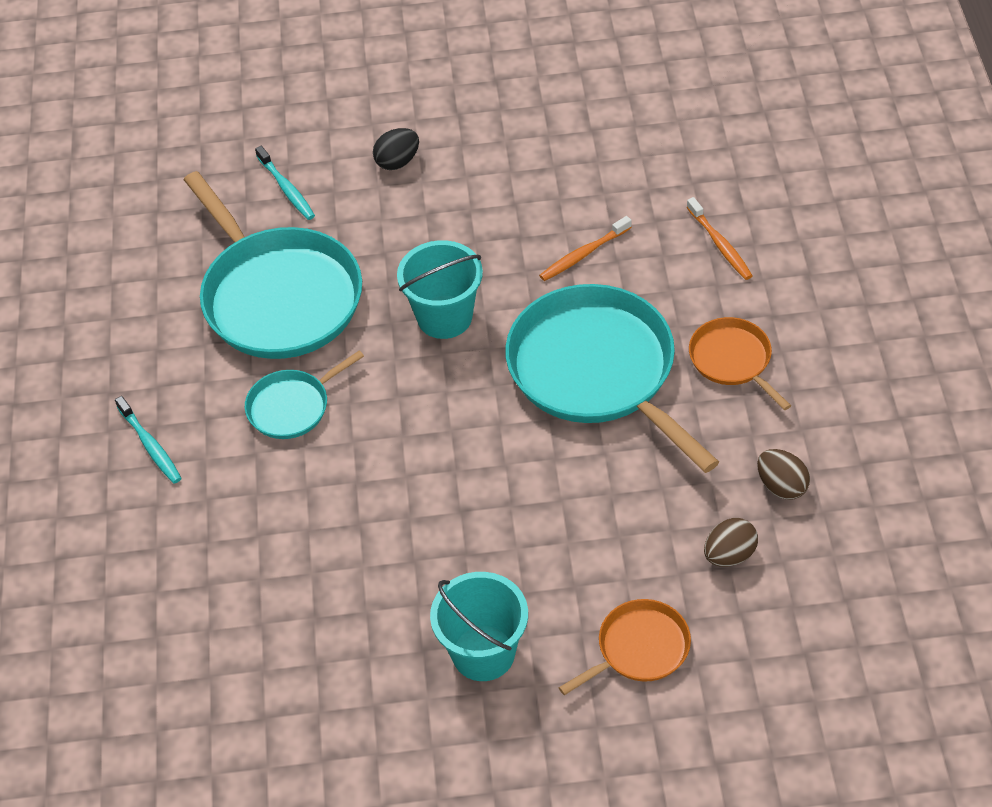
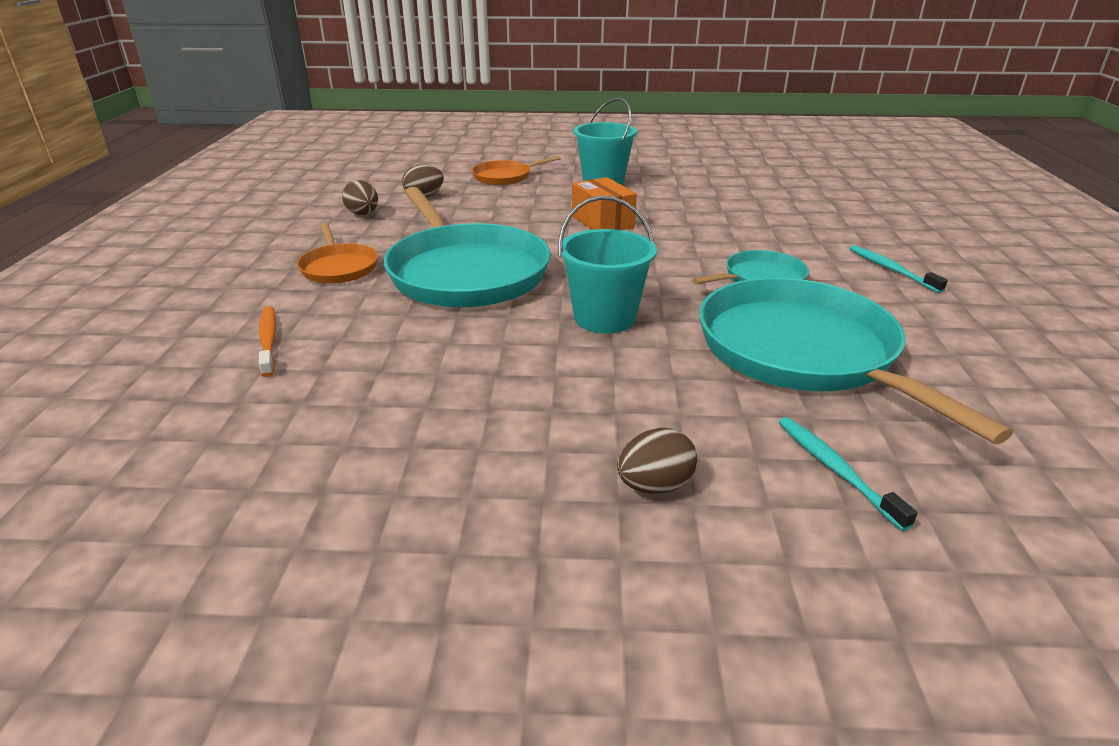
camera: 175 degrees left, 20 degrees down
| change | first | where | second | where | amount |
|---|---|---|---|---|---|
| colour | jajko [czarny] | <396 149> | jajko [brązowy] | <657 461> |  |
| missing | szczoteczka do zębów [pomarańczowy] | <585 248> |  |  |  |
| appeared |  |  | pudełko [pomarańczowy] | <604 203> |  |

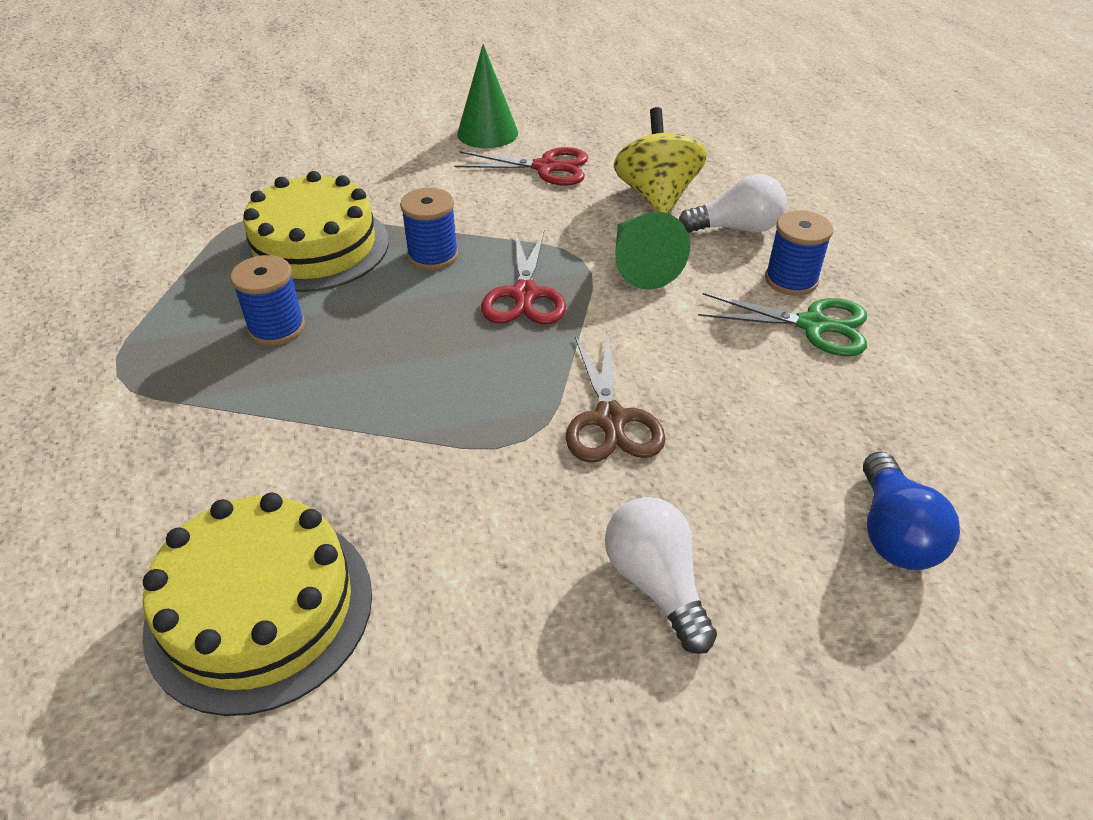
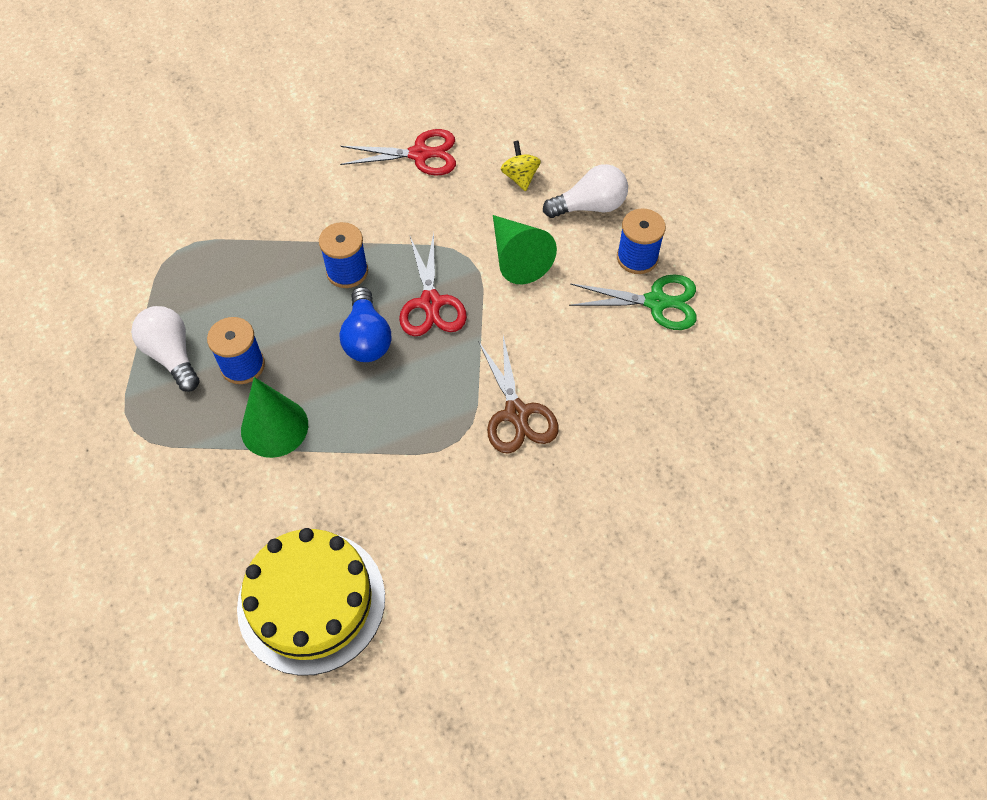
camera: 10 degrees left, 15 degrees up
| change | first | where | second | where | amount |
|---|---|---|---|---|---|
| missing | tort [żółty] | <314 231> |  |  |  |
| relocated | stożek [zielony] | <487 96> |  | <274 417> |  |
| relocated | żarówka [biały] | <661 575> |  | <165 349> |  |
| size | bączek [żółty] | <660 160> |  | <521 166> | x0.53 |
| relocated | żarówka [niebieski] | <911 510> |  | <365 324> |  |

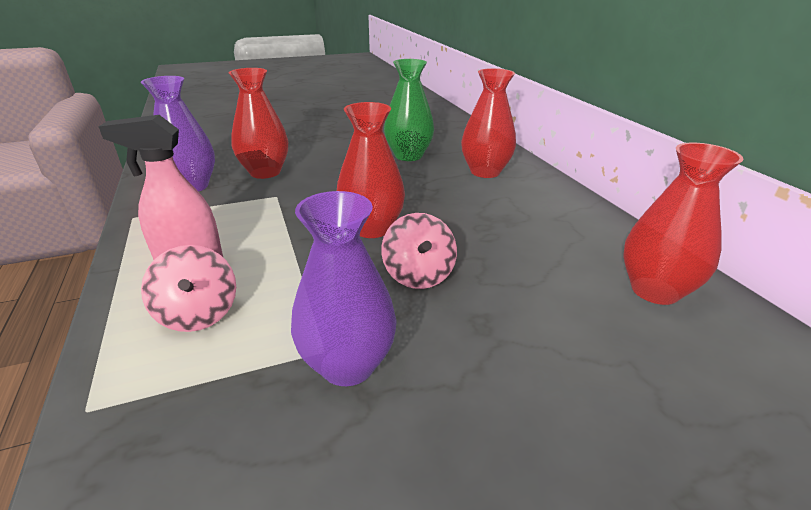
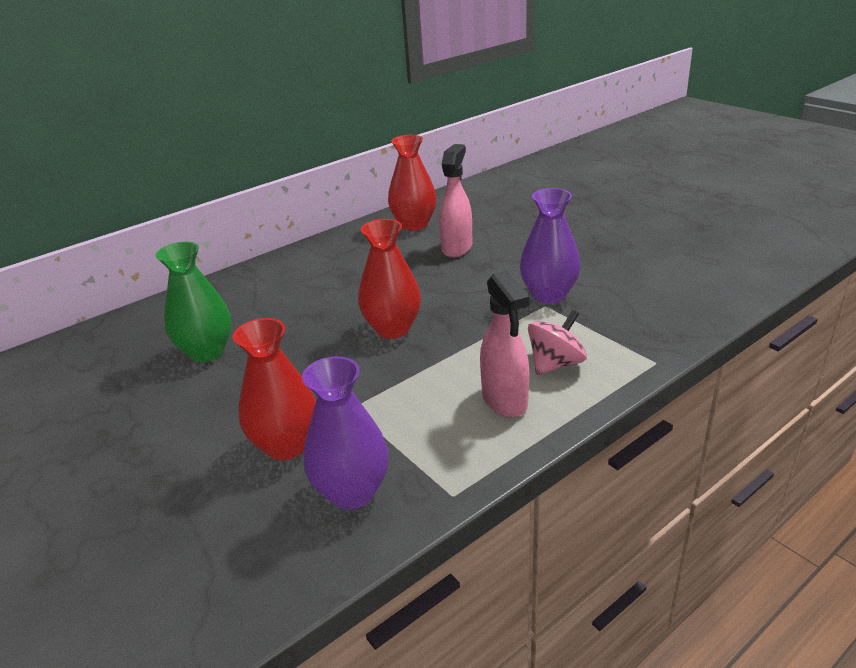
camera: 105 degrees left, 0 degrees up
| change | first | where | second | where | amount |
|---|---|---|---|---|---|
| missing | bączek [różowy] | <419 251> |  |  |  |
| missing | wazon [czerwony] | <488 123> |  |  |  |
| appeared |  |  | spryskiwacz [różowy] | <455 201> |  |

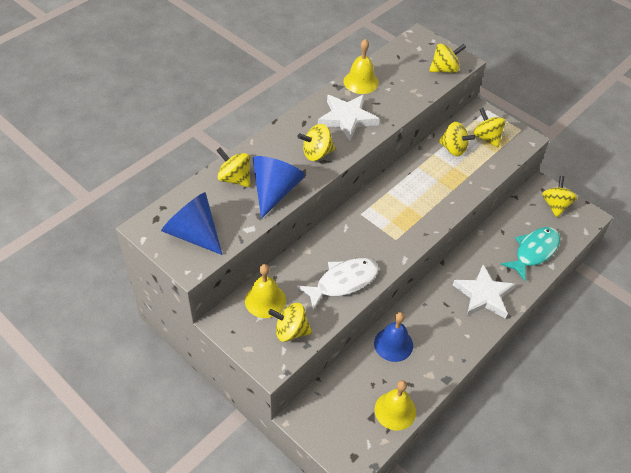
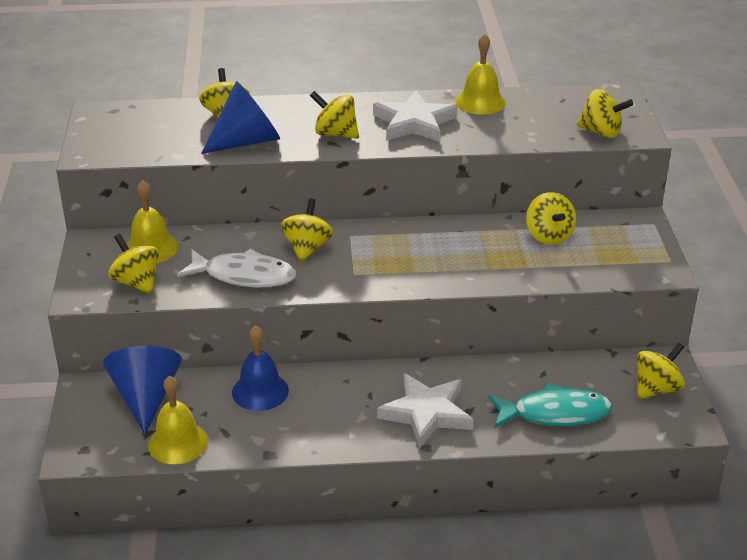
camera: 45 degrees right, 15 degrees down
| change | first | where | second | where | amount |
|---|---|---|---|---|---|
| relocated | stożek [niebieski] | <192 223> |  | <142 390> |  |
| relocated | bączek [żółty] | <489 127> |  | <307 230> |  |

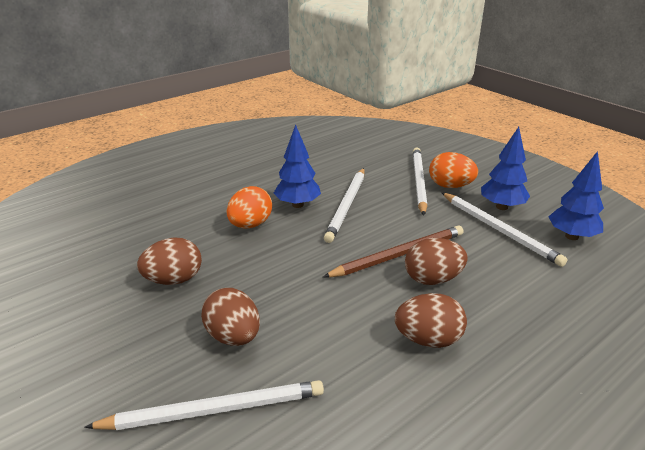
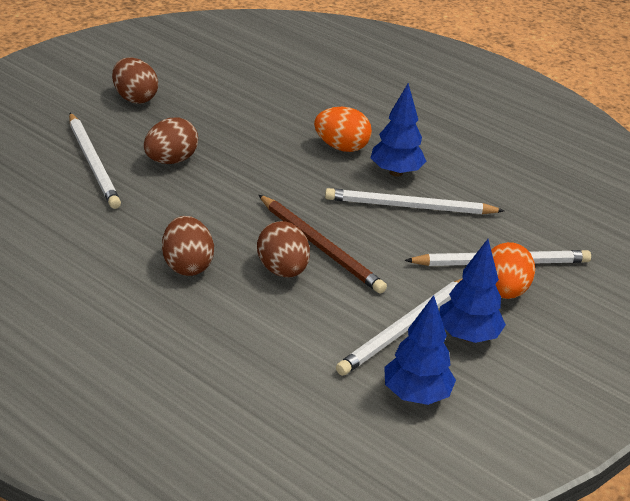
camera: 75 degrees right, 5 degrees up
| change | first | where | second | where | amount |
|---|---|---|---|---|---|
| relocated | jajko [brązowy] | <169 261> |  | <135 80> |  |

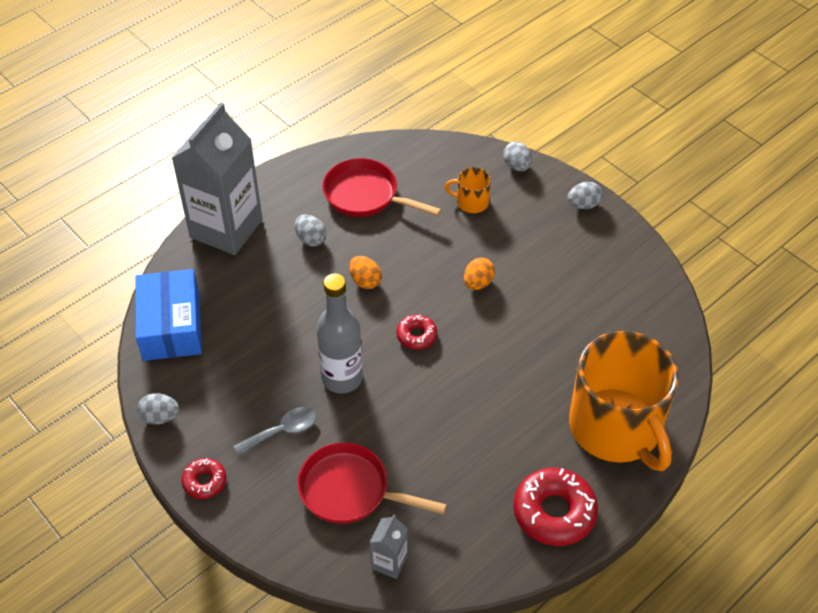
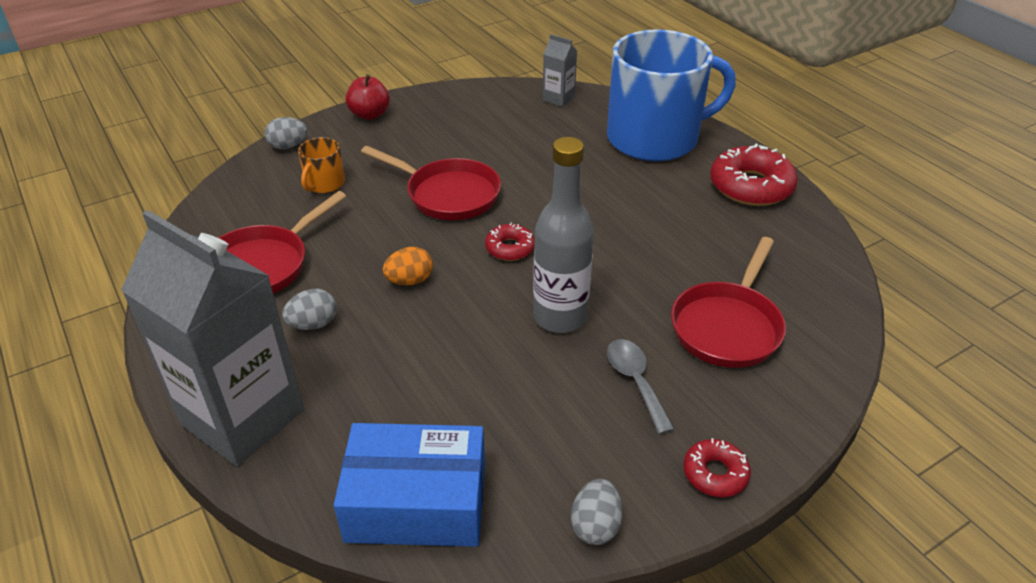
camera: 80 degrees left, 10 degrees down
| change | first | where | second | where | amount |
|---|---|---|---|---|---|
| relocated | karton mleka [szary] | <388 547> |  | <560 70> |  |
| exchanged | jajko [pomarańczowy] | <479 274> | patelnia [czerwony] | <431 183> |  |
| exchanged | jajko [szary] | <585 195> | jabłko [czerwony] | <368 97> |  |
| colour | kubek [pomarańczowy] | <624 401> | kubek [niebieski] | <671 95> |  |

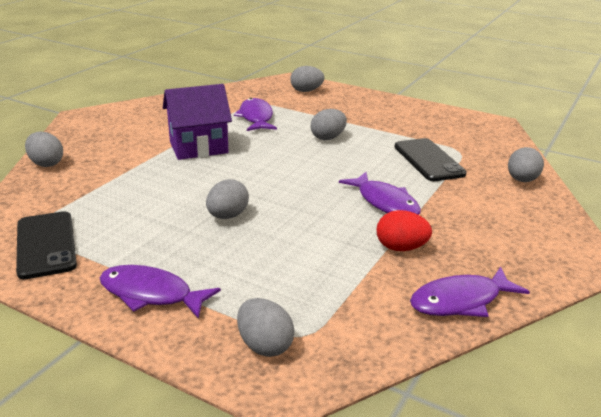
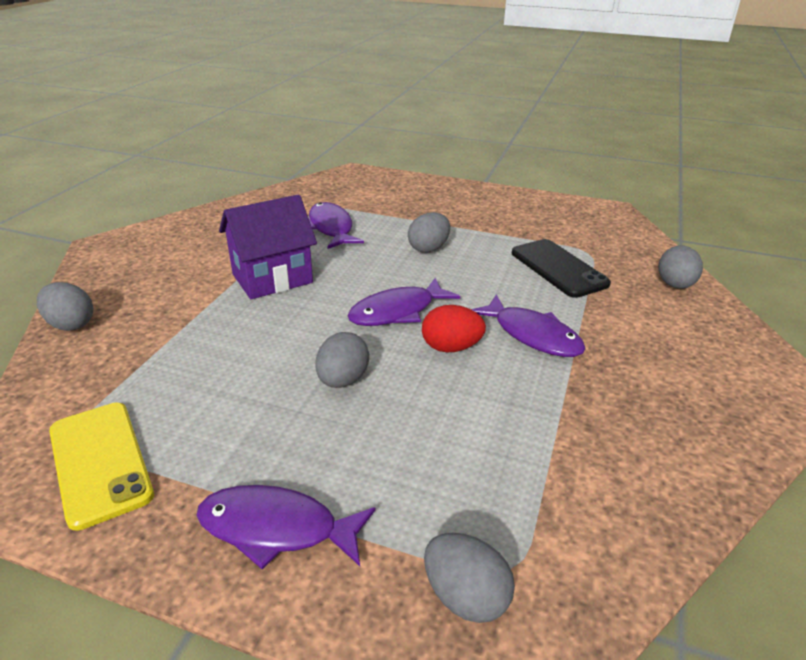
camera: 10 degrees left, 5 degrees up
| change | first | where | second | where | amount |
|---|---|---|---|---|---|
| colour | telefon [czarny] | <46 245> | telefon [żółty] | <101 467> |  |
| missing | jajko [szary] | <307 79> |  |  |  |
| relocated | jajko [czerwony] | <404 230> |  | <454 328> |  |
| relocated | ryba [fioletowy] | <470 292> |  | <403 302> |  |

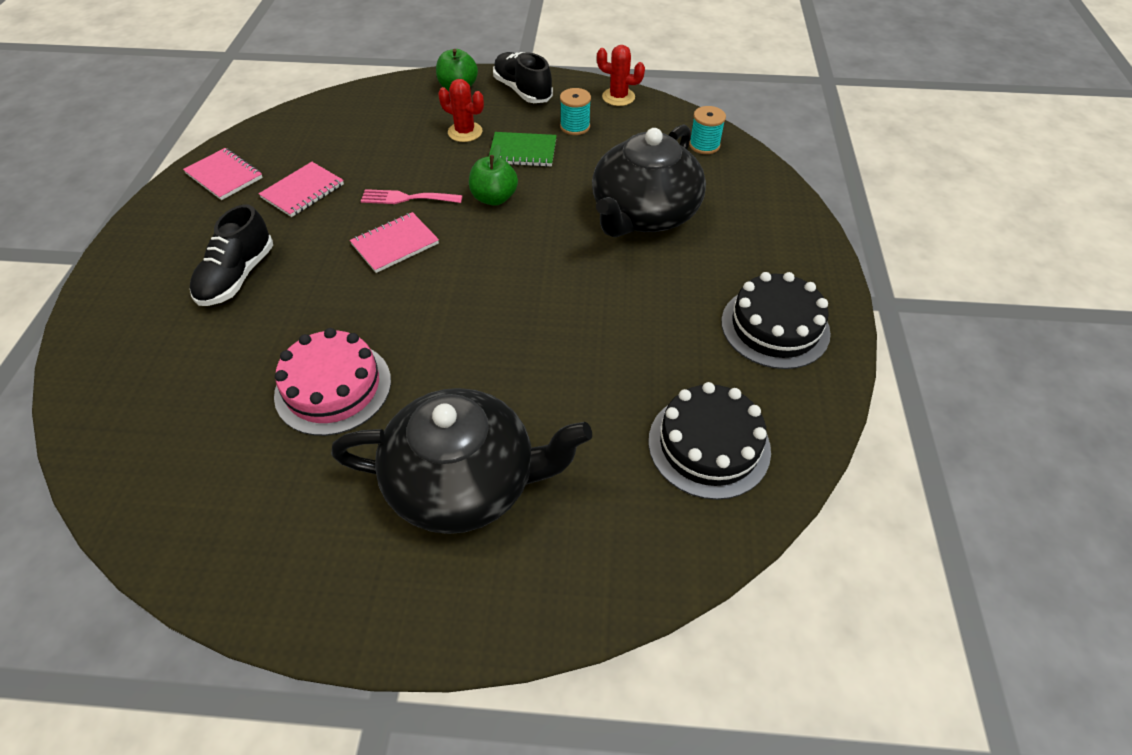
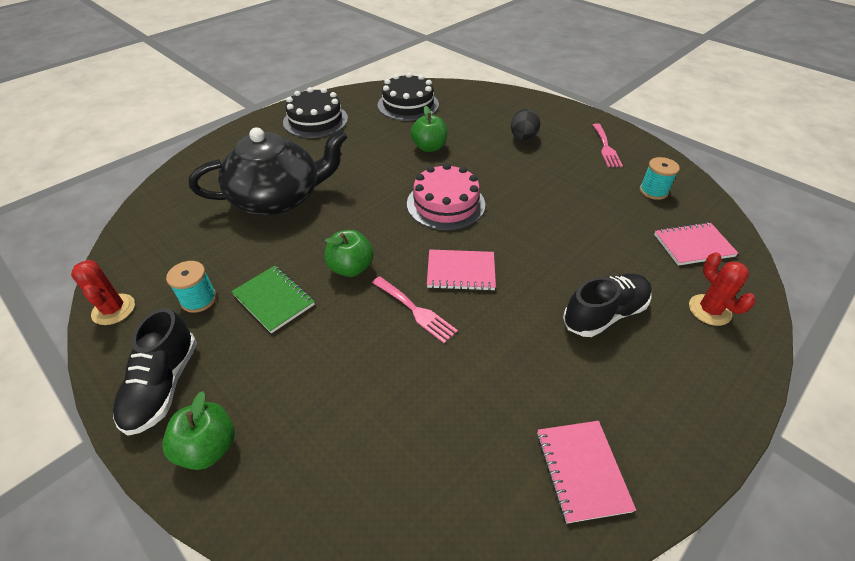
camera: 140 degrees left, 5 degrees down
| change | first | where | second | where | amount |
|---|---|---|---|---|---|
| relocated | zeszyt [różowy] | <301 189> |  | <696 244> |  |
| relocated | tort [różowy] | <332 382> |  | <446 196> |  |
| exchanged | imbryk [czarny] | <461 461> | jajko [czarny] | <525 125> |  |
| relocated | kaktus [czerwony] | <461 110> |  | <722 289> |  |
| relocated | szpulka [turkusowy] | <707 130> |  | <659 178> |  |
| appeared |  |  | jabłko [zielony] | <429 129> |  |
| appeared |  |  | widelec [różowy] | <608 145> |  |

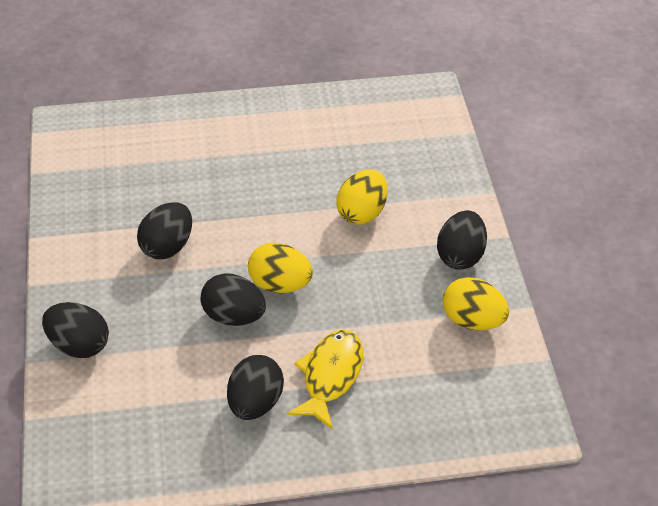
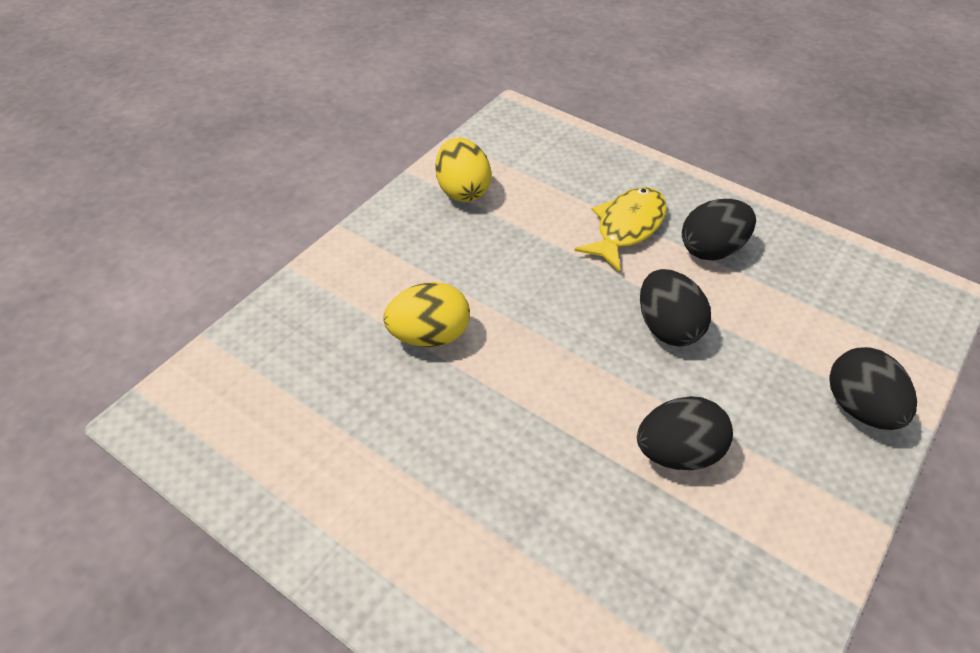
camera: 135 degrees left, 0 degrees up
| change | first | where | second | where | amount |
|---|---|---|---|---|---|
| missing | jajko [żółty] | <280 268> |  |  |  |
| spun | ryba [żółty] | <325 380> |  | <621 229> | 150 degrees clockwise |
| missing | jajko [czarny] | <462 240> |  |  |  |

